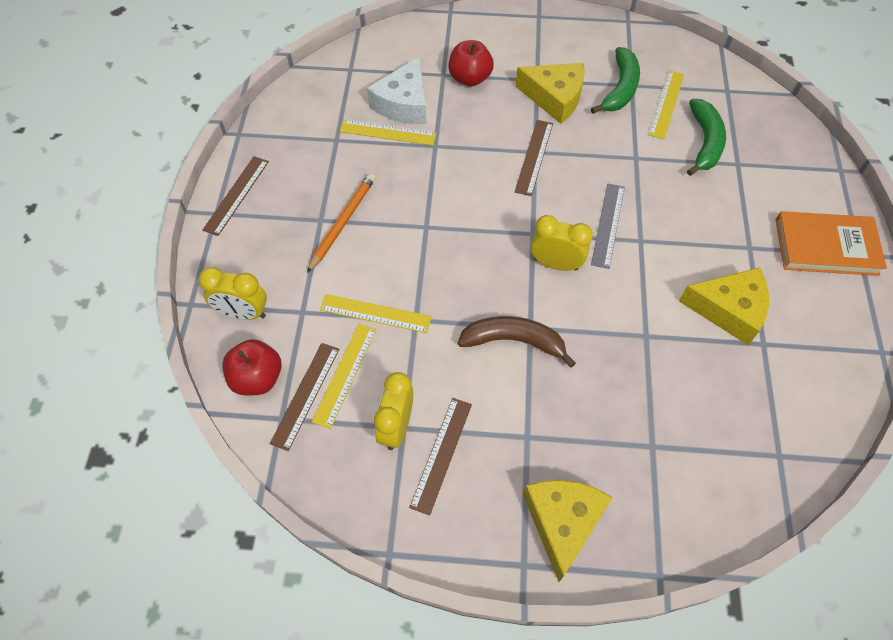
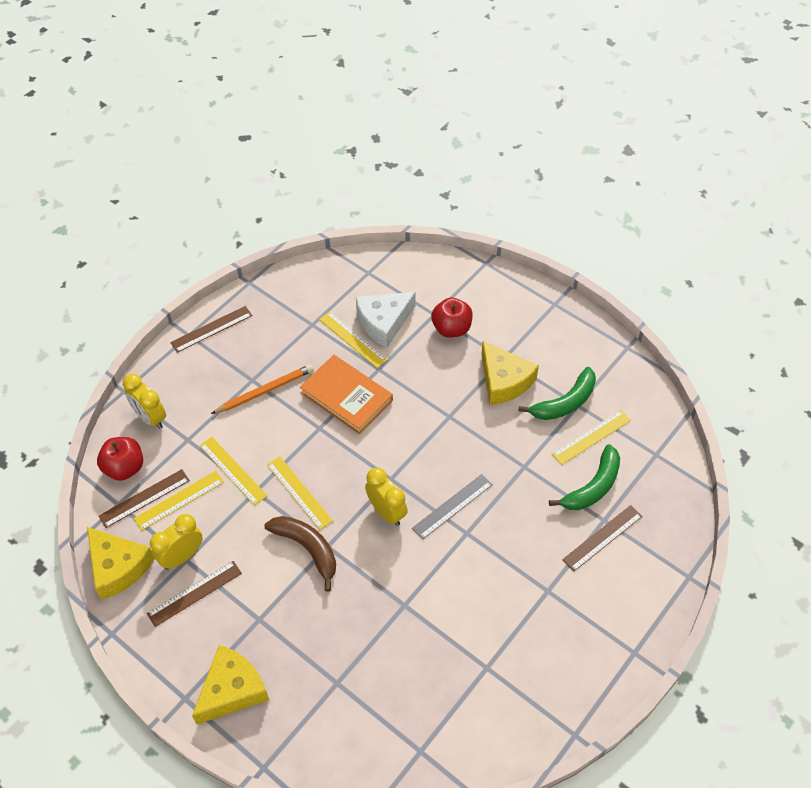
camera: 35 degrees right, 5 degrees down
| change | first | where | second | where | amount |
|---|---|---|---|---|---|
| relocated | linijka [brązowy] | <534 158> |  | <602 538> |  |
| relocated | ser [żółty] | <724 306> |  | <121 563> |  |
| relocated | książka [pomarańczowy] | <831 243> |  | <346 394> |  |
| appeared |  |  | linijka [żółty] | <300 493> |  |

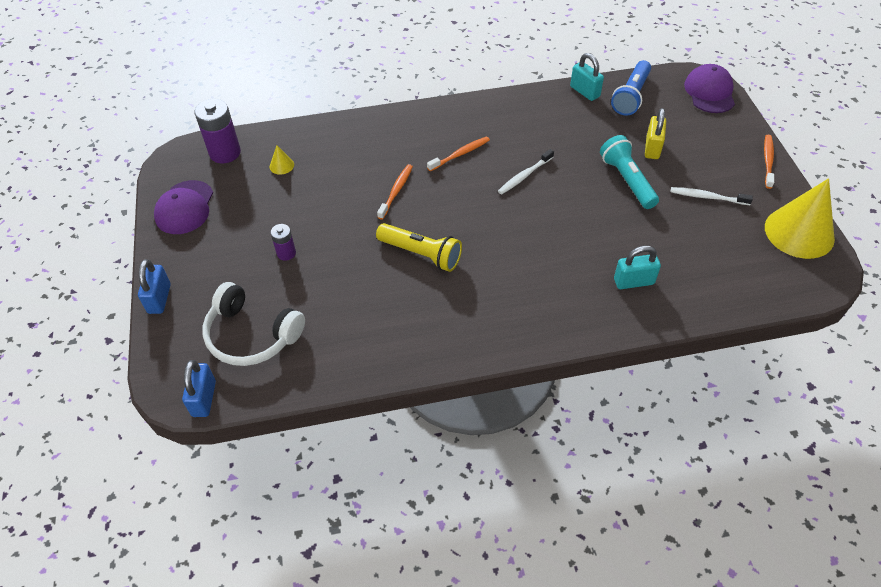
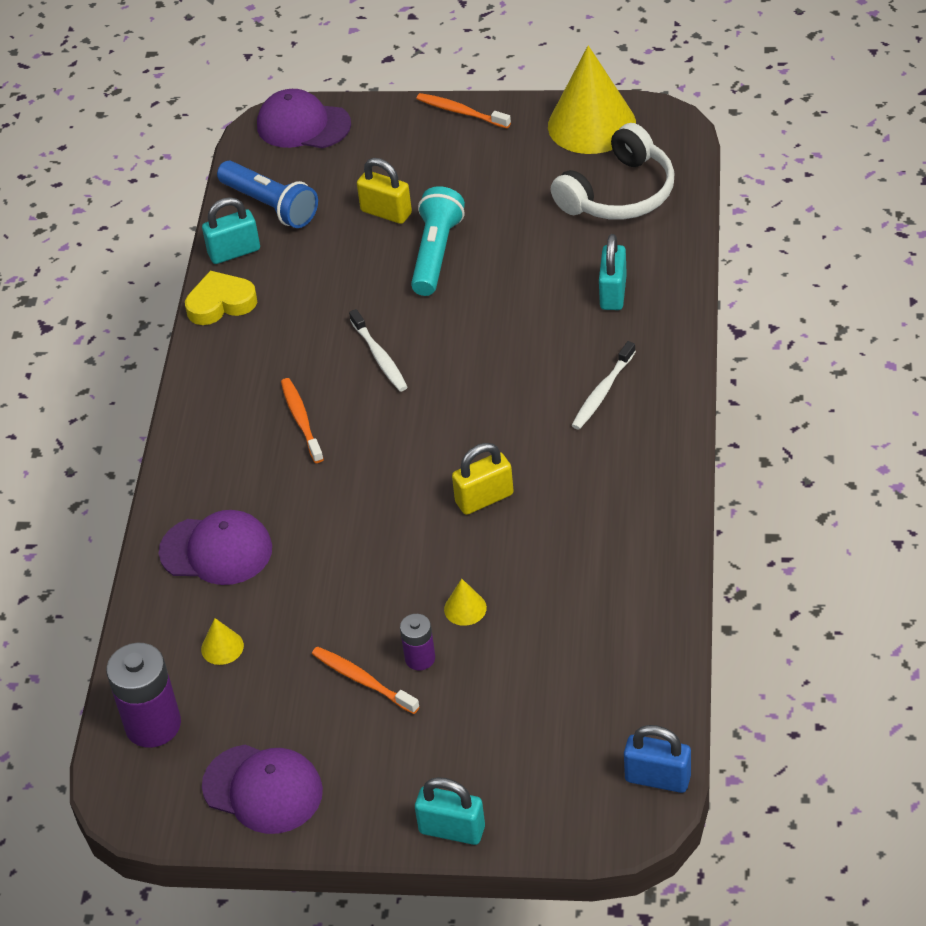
camera: 70 degrees left, 5 degrees down
| change | first | where | second | where | amount |
|---|---|---|---|---|---|
| colour | kłódka [niebieski] | <154 286> | kłódka [turkusowy] | <450 811> |  |
| relocated | słuchawki [biały] | <254 324> |  | <613 171> |  |
| exchanged | latarka [żółty] | <419 247> | kłódka [żółty] | <483 479> |  |
| relocated | szczoteczka do zębów [pomarańczowy] | <395 192> |  | <366 680> |  |
| spun | latarka [turkusowy] | <629 172> |  | <438 241> | 105 degrees clockwise |
| relocated | szczoteczka do zębów [biały] | <712 196> |  | <603 385> |  |
| appeared |  |  | czapka [fioletowy] | <215 547> |  |
| appeared |  |  | serce [żółty] | <221 298> |  |
| appeared |  |  | stożek [żółty] | <465 602> |  |

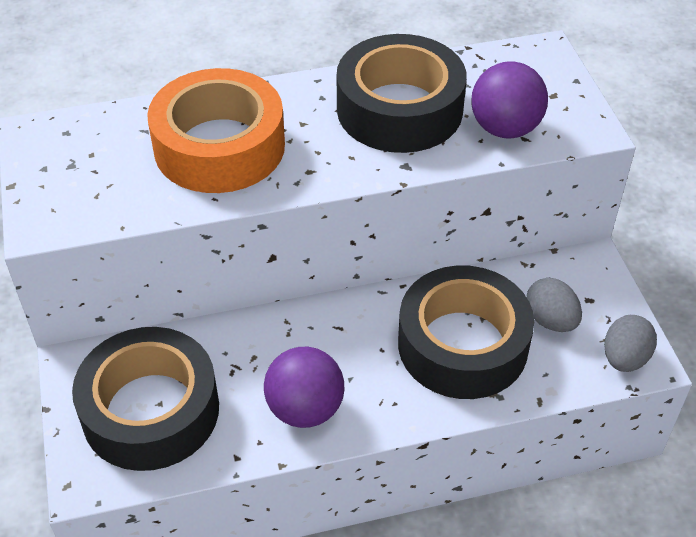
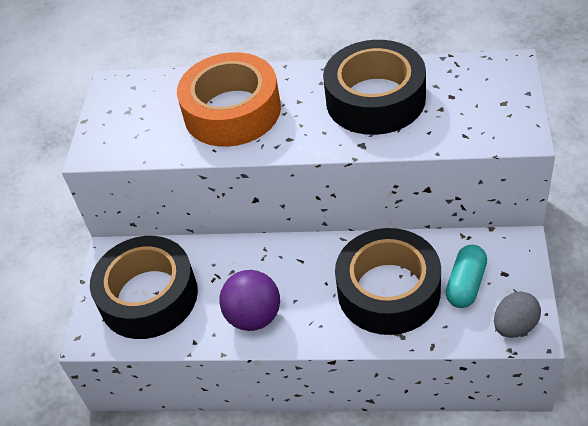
camera: 25 degrees right, 0 degrees up
| change | first | where | second | where | amount |
|---|---|---|---|---|---|
| missing | piłka [fioletowy] | <509 99> |  |  |  |
| exchanged | jajko [szary] | <554 305> | kapsułka [turkusowy] | <466 276> |  |

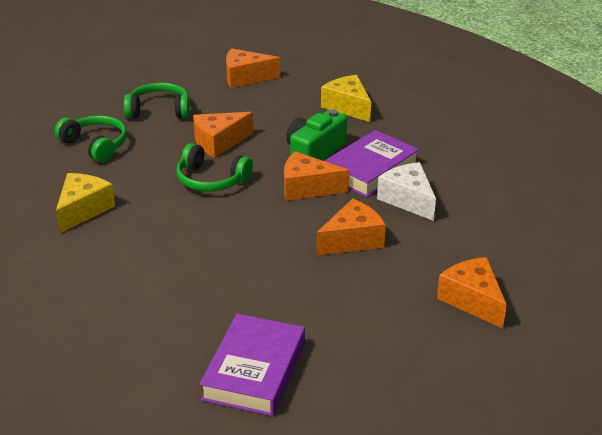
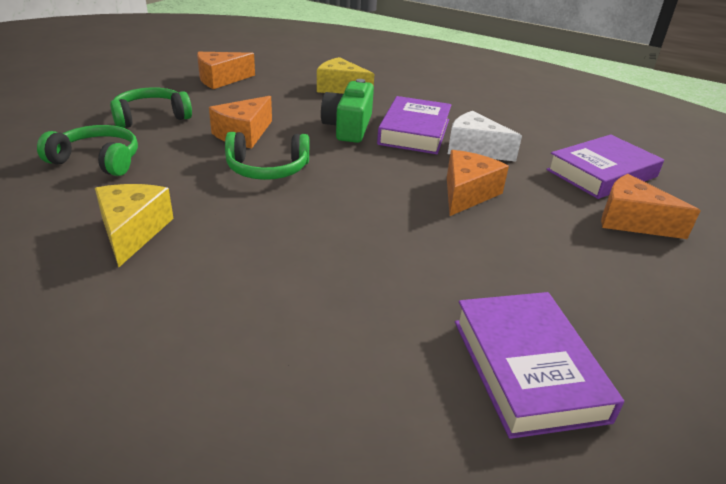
camera: 30 degrees left, 0 degrees up
| change | first | where | second | where | amount |
|---|---|---|---|---|---|
| missing | ser [pomarańczowy] | <316 176> |  |  |  |
| appeared |  |  | książka [fioletowy] | <605 167> |  |

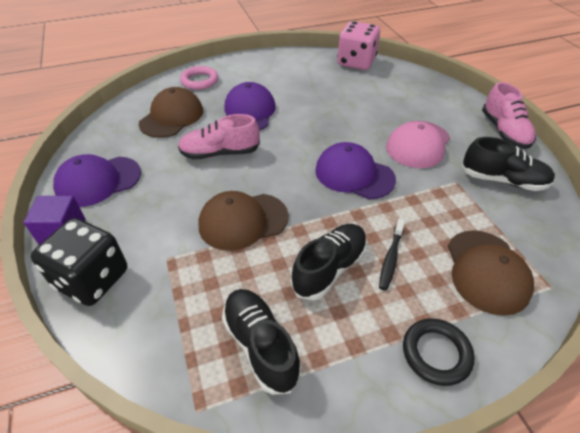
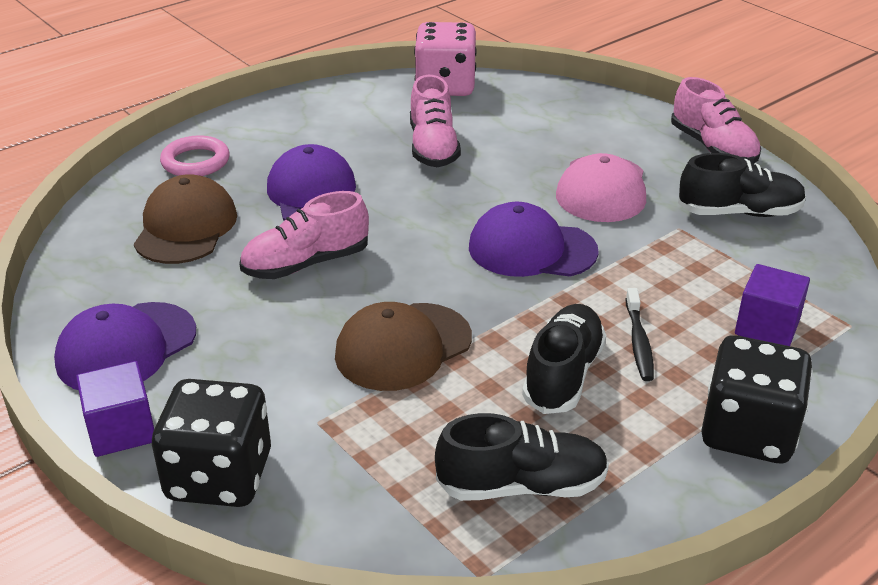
camera: 20 degrees left, 10 degrees down
| change | first | where | second | where | amount |
|---|---|---|---|---|---|
| spun | but [czarny] | <261 342> |  | <522 457> | 135 degrees clockwise |
| exchanged | pierścień [czarny] | <439 352> | kostka do gry [czarny] | <757 399> |  |
| exchanged | czapka [brązowy] | <491 273> | sześcian [fioletowy] | <772 305> |  |
| appeared |  |  | but [różowy] | <435 121> |  |

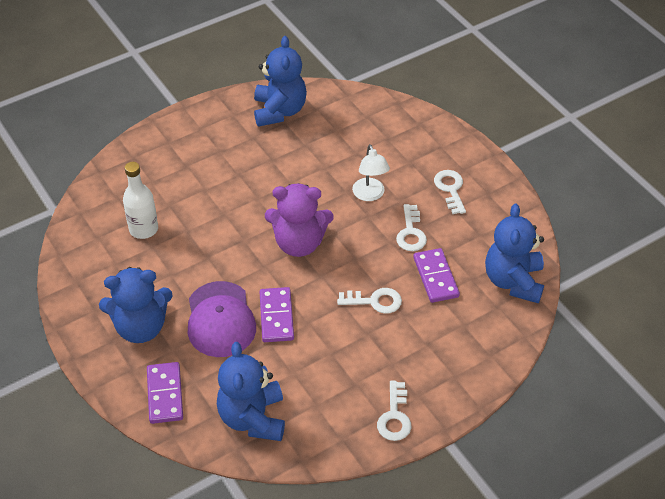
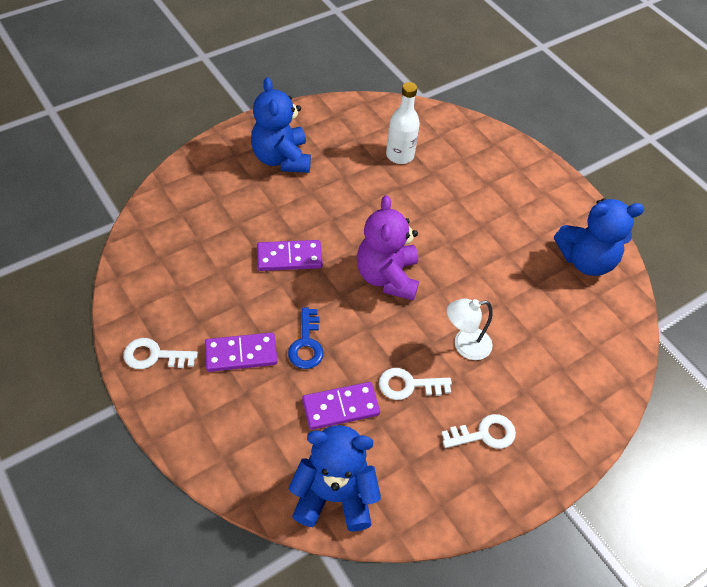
camera: 85 degrees right, 5 degrees up
| change | first | where | second | where | amount |
|---|---|---|---|---|---|
| relocated | kostka domina [fioletowy] | <165 393> |  | <241 352> |  |
| missing | czapka [fioletowy] | <222 319> |  |  |  |
| missing | miś [niebieski] | <251 391> |  |  |  |
| colour | klucz [biały] | <369 301> | klucz [niebieski] | <306 338> |  |

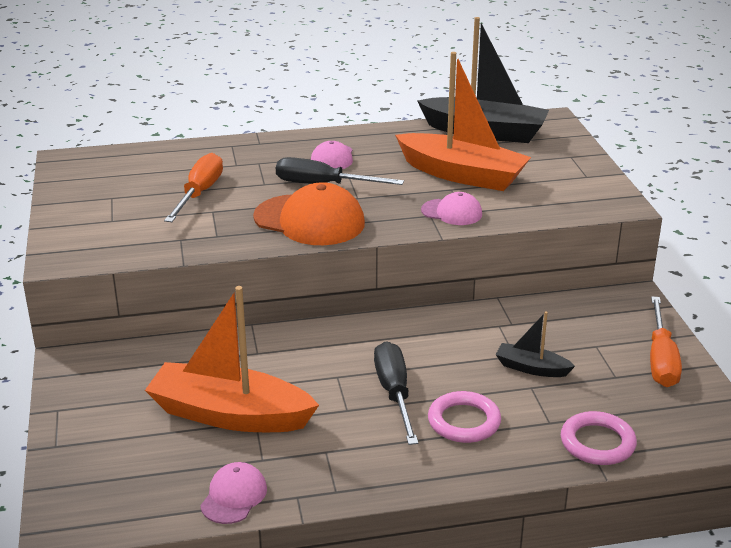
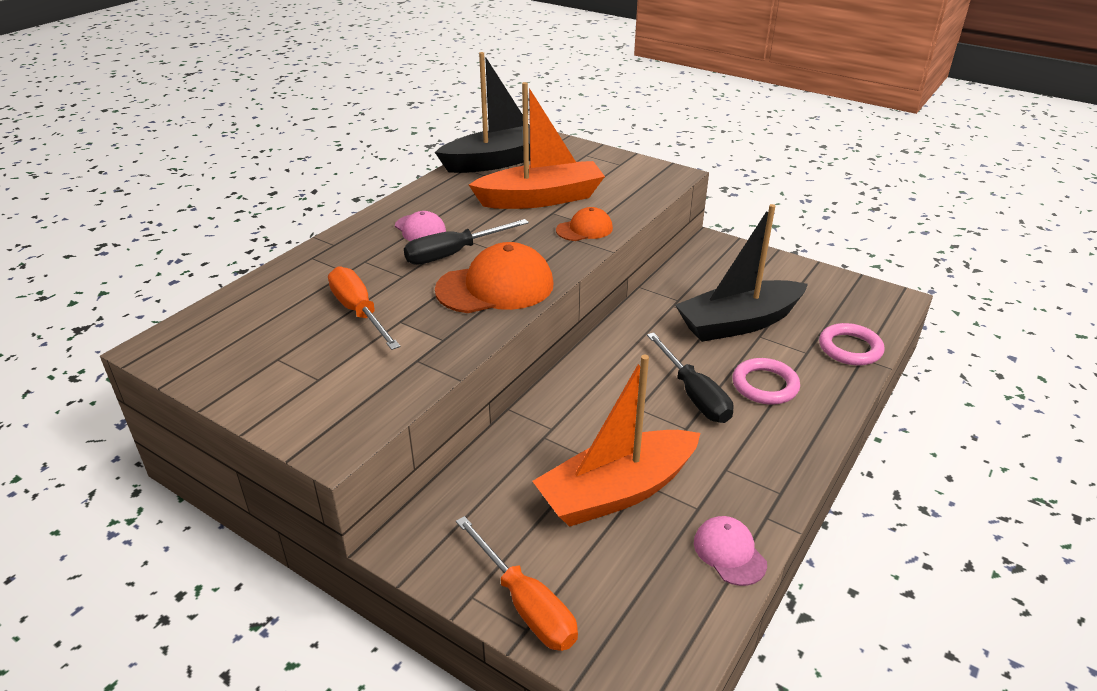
camera: 45 degrees left, 5 degrees up
| change | first | where | second | where | amount |
|---|---|---|---|---|---|
| spun | śrubokręt [czarny] | <396 393> |  | <690 377> | 150 degrees counterclockwise |
| colour | czapka [różowy] | <451 208> | czapka [pomarańczowy] | <584 224> |  |
| size | łódka [czarny] | <535 344> |  | <741 273> | x2.09 |
| relocated | śrubokręt [pomarańczowy] | <666 341> |  | <517 583> |  |

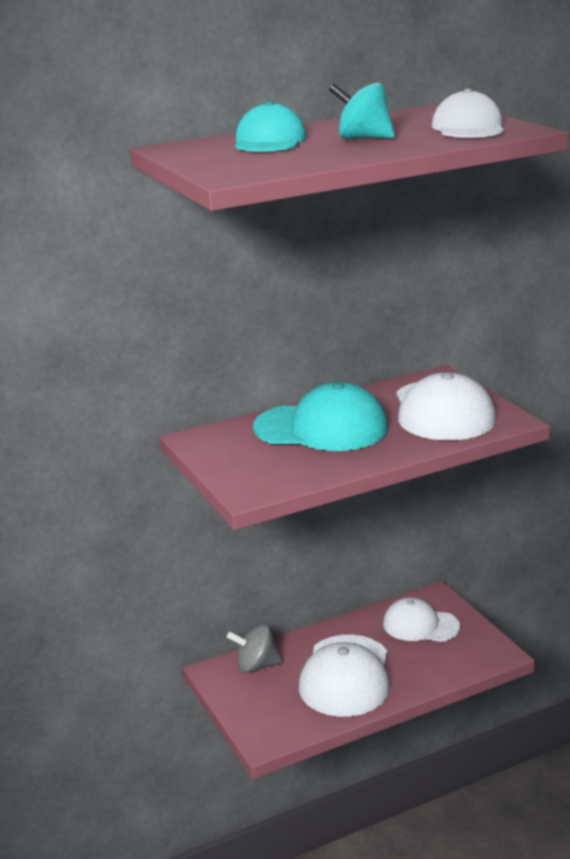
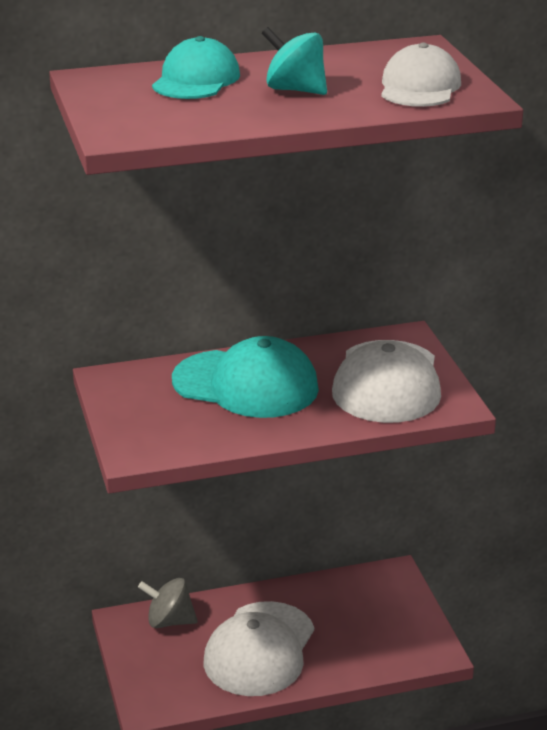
camera: 10 degrees right, 5 degrees up
| change | first | where | second | where | amount |
|---|---|---|---|---|---|
| missing | czapka [biały] | <421 619> |  |  |  |

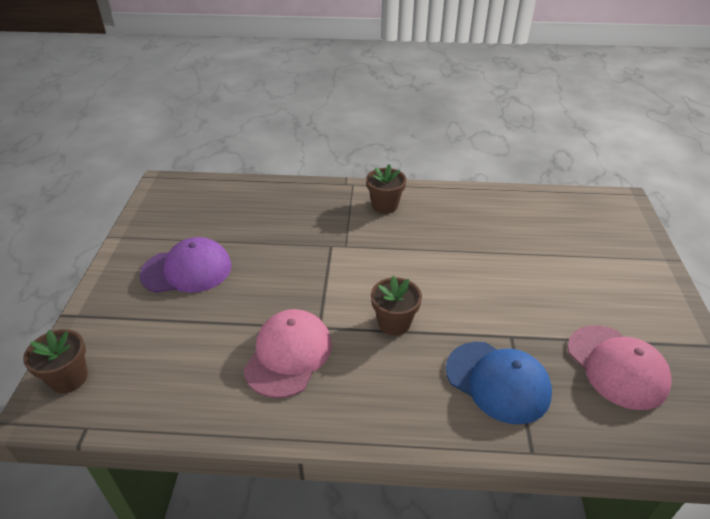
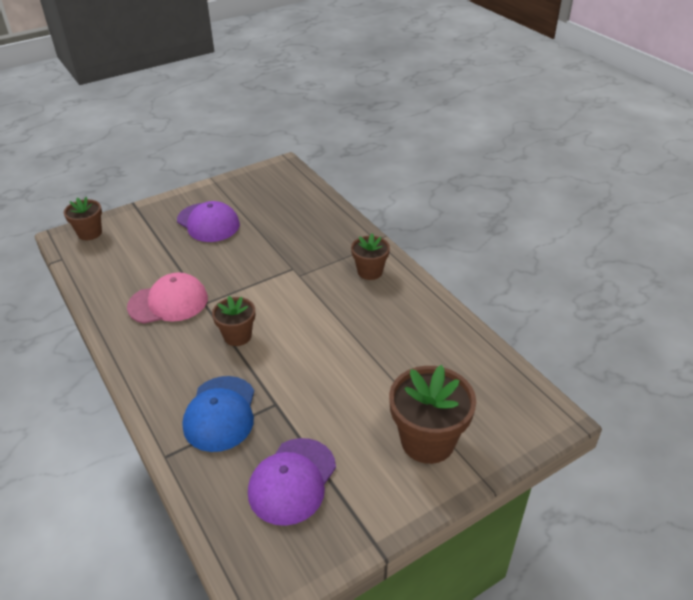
camera: 55 degrees right, 0 degrees up
| change | first | where | second | where | amount |
|---|---|---|---|---|---|
| colour | czapka [różowy] | <619 367> | czapka [fioletowy] | <292 482> |  |
| appeared |  |  | doniczka [brązowy] | <432 414> |  |

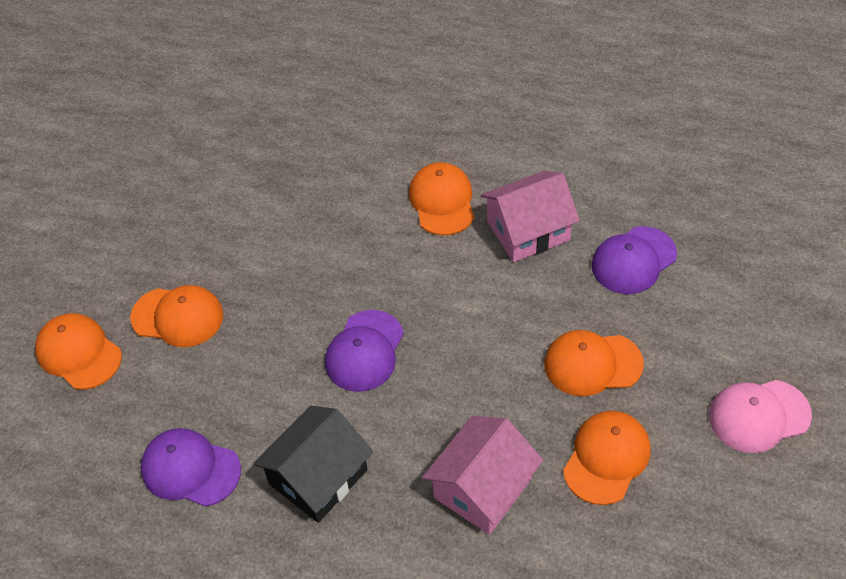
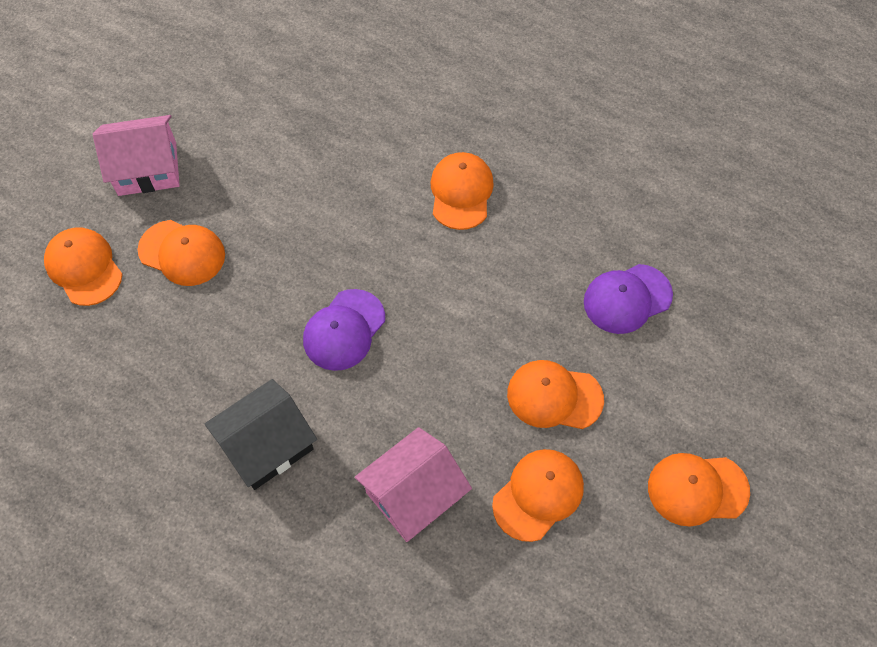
camera: 10 degrees right, 10 degrees up
| change | first | where | second | where | amount |
|---|---|---|---|---|---|
| missing | czapka [fioletowy] | <191 467> |  |  |  |
| relocated | domek [różowy] | <530 216> |  | <136 155> |  |
| colour | czapka [różowy] | <760 416> | czapka [pomarańczowy] | <699 490> |  |

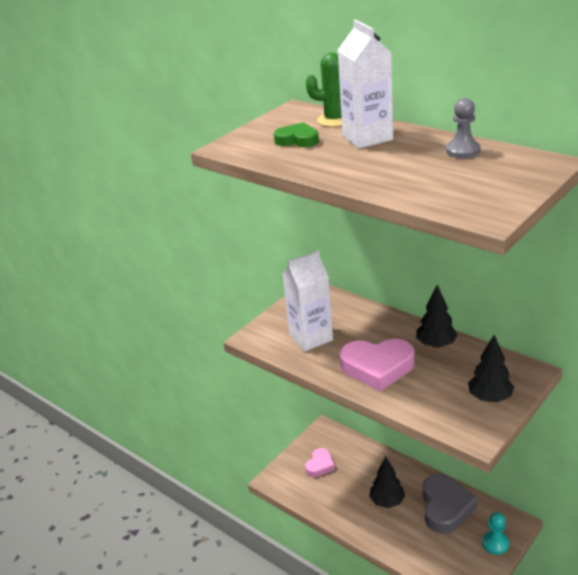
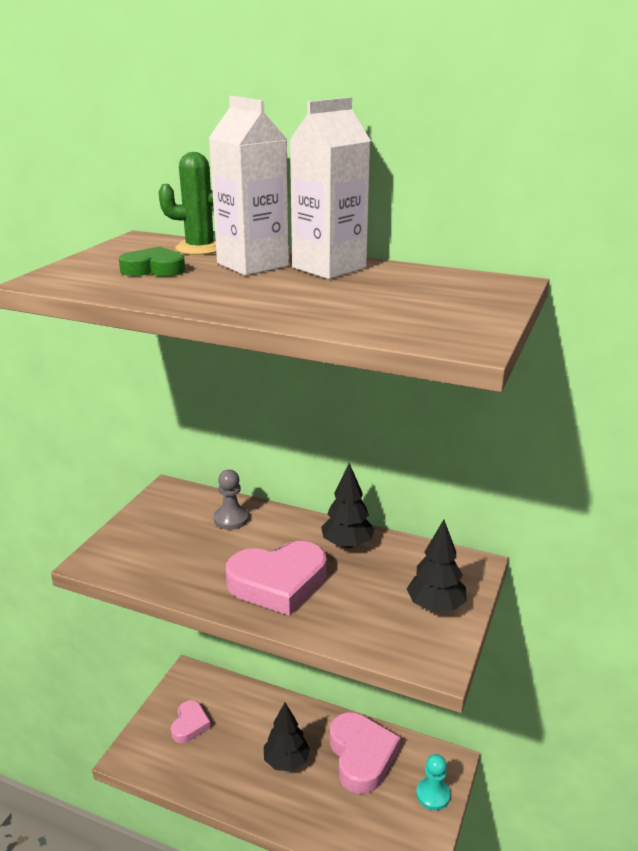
camera: 20 degrees left, 5 degrees down
| change | first | where | second | where | amount |
|---|---|---|---|---|---|
| relocated | karton mleka [biały] | <307 301> |  | <330 188> |  |
| colour | serce [szary] | <450 504> | serce [różowy] | <365 753> |  |
| relocated | pionek [szary] | <463 128> |  | <231 500> |  |

